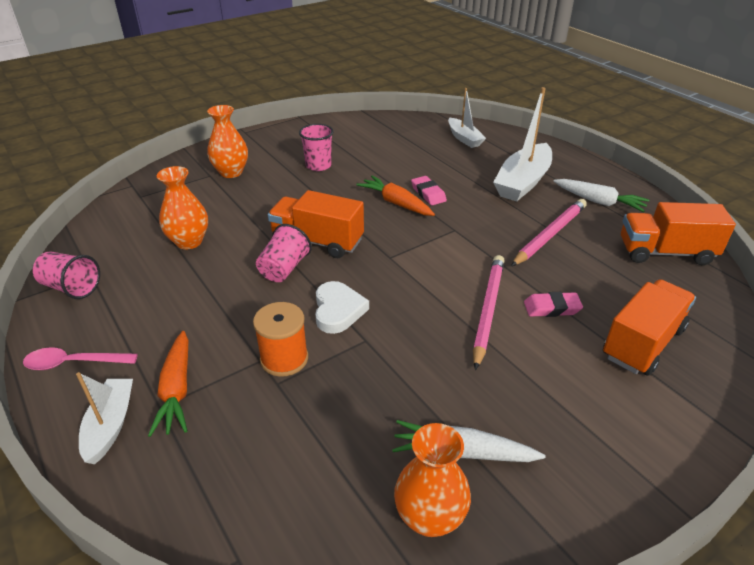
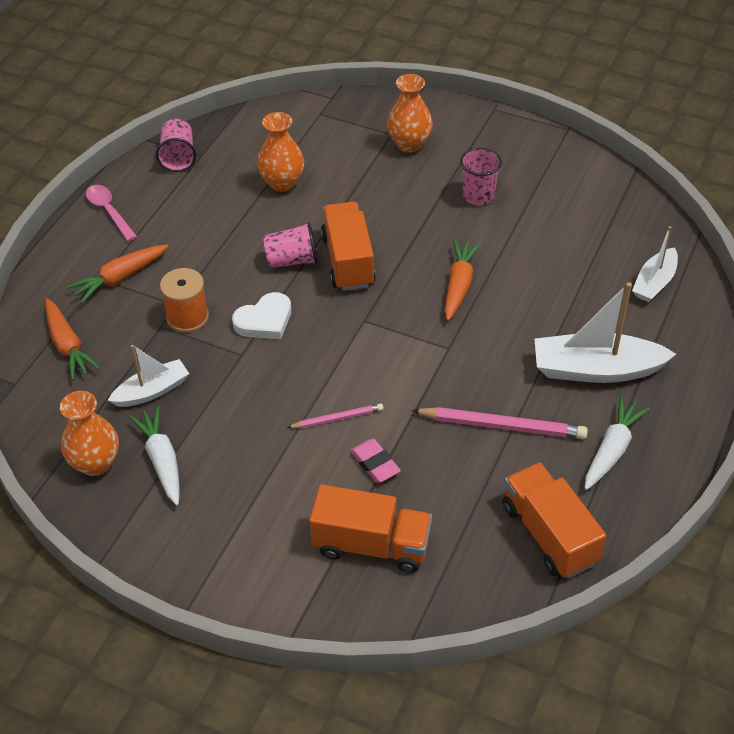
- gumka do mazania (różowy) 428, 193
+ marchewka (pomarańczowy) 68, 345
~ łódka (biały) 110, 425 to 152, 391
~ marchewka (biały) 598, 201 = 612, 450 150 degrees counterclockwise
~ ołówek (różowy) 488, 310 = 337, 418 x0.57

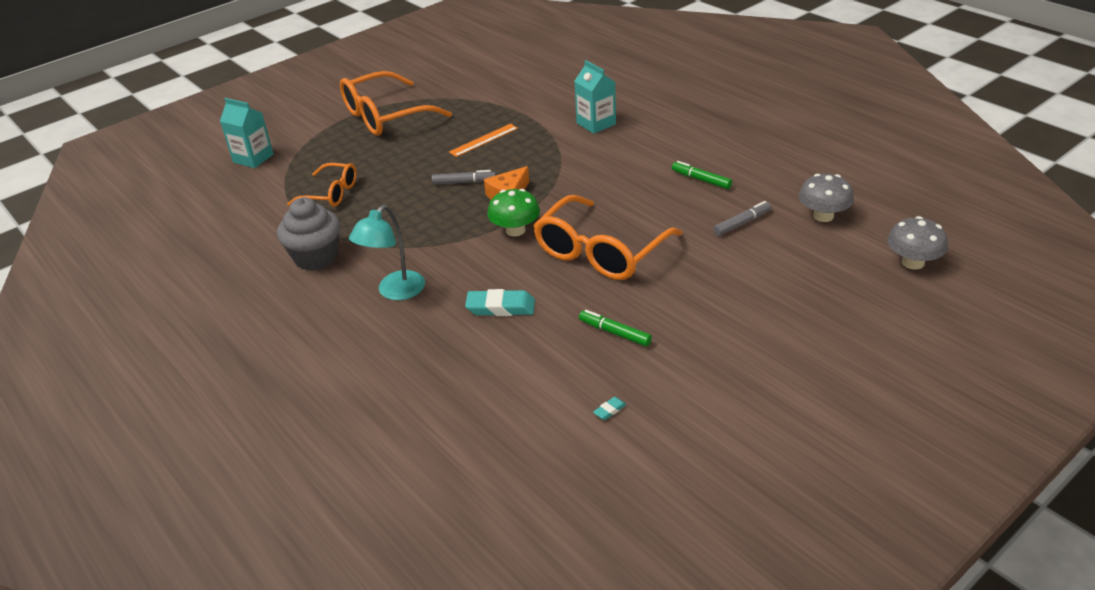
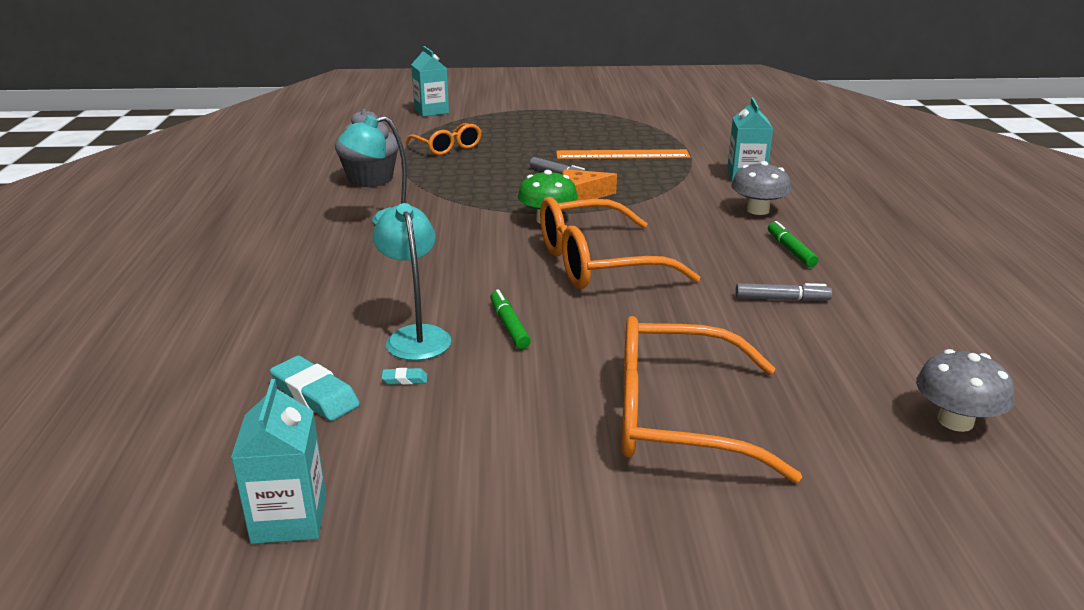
+ karton mleka (turkusowy) 289, 518
+ lampka (turkusowy) 415, 336
~ okulary (pomarańczowy) 385, 116 to 675, 417
~ gumka do mazania (turkusowy) 501, 307 to 315, 394
~ grzyb (szary) 823, 216 to 758, 210
~ linijka (pomarańczowy) 484, 140 = 622, 155 x1.56

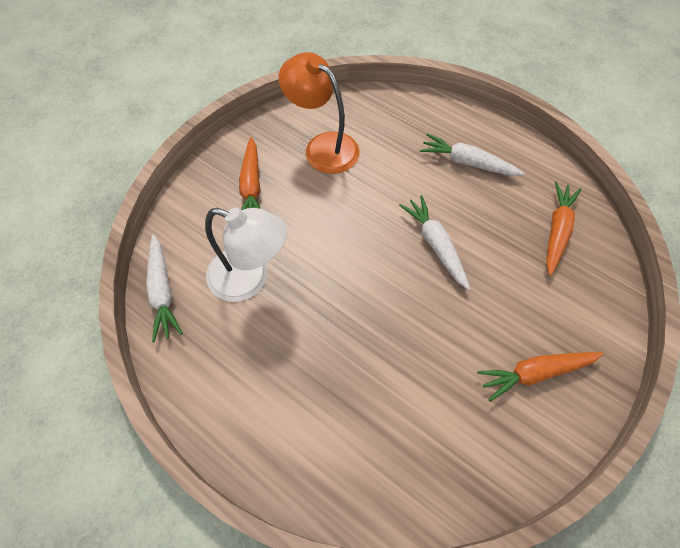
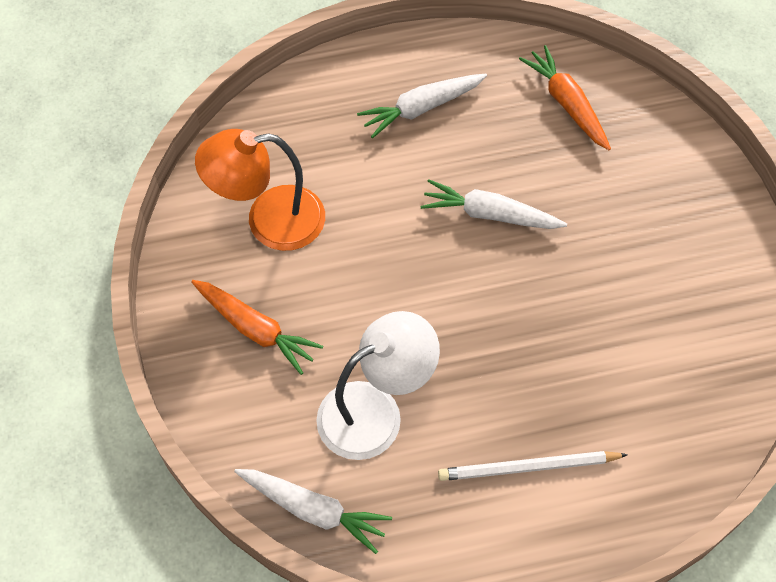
- marchewka (pomarańczowy) 535, 373
+ ołówek (biały) 528, 467

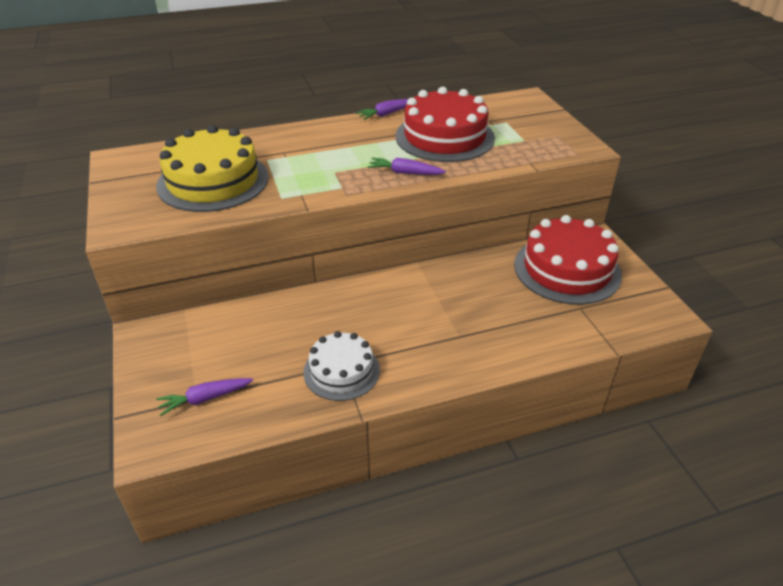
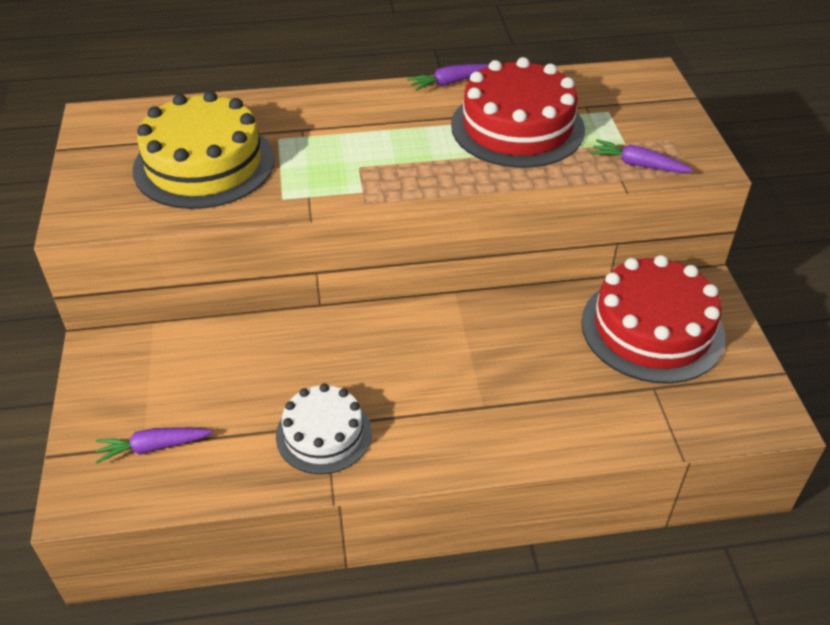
~ marchewka (fioletowy) 405, 173 to 638, 165

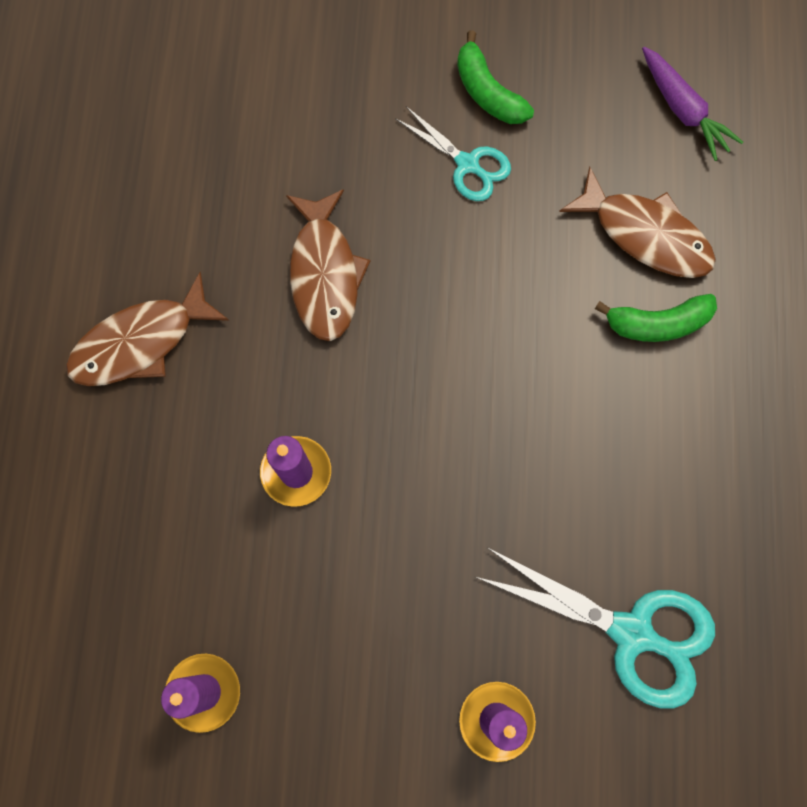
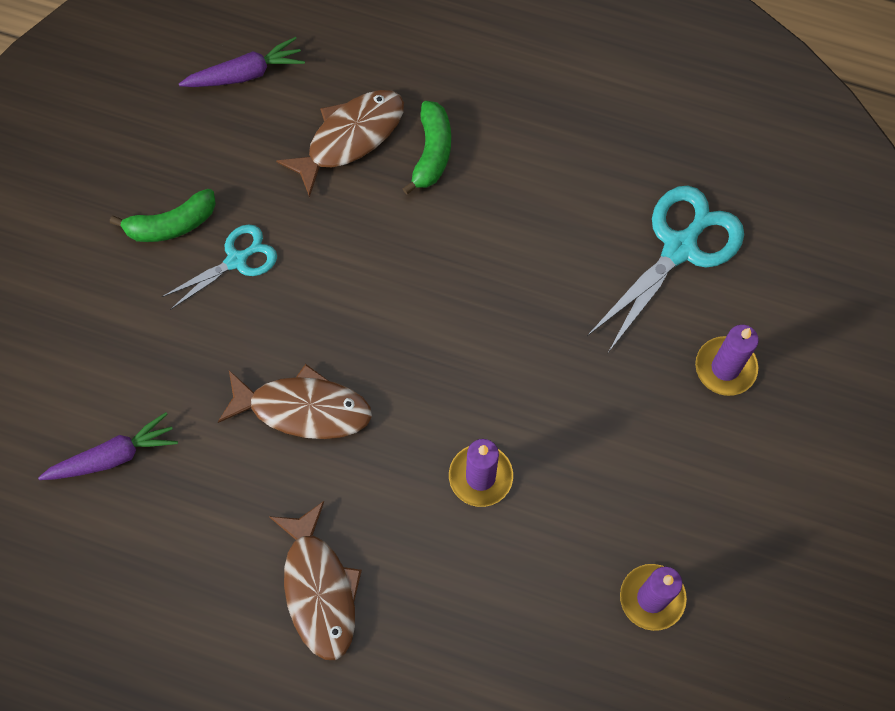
+ marchewka (fioletowy) 113, 456

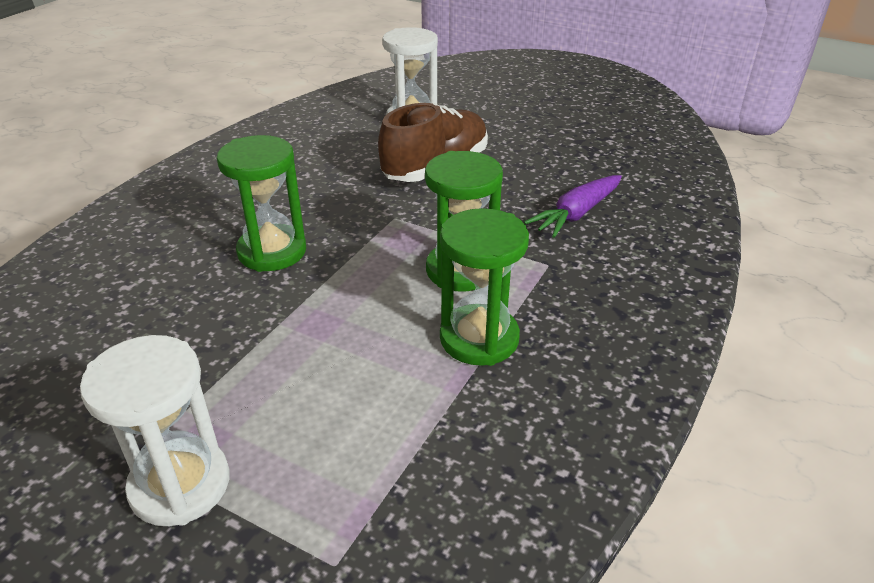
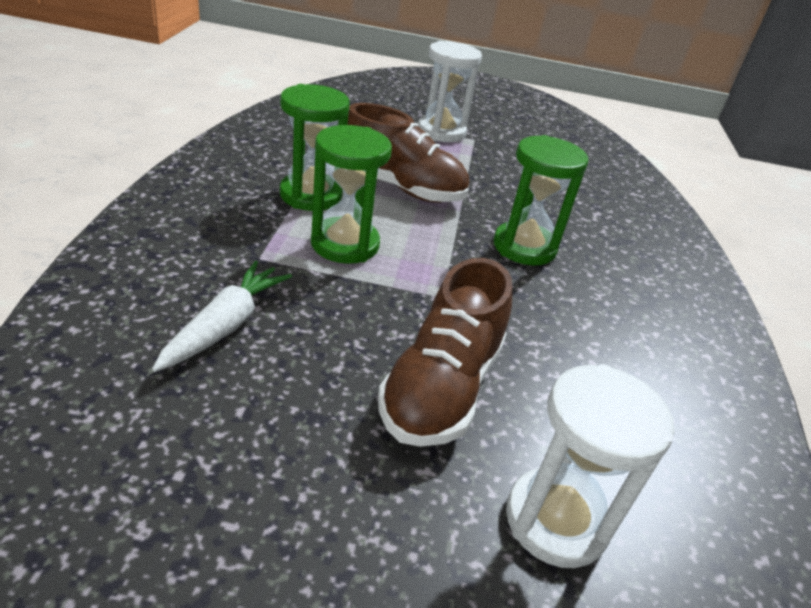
+ but (brązowy) 402, 188
~ marchewka (fioletowy) 576, 214 to marchewka (biały) 226, 325

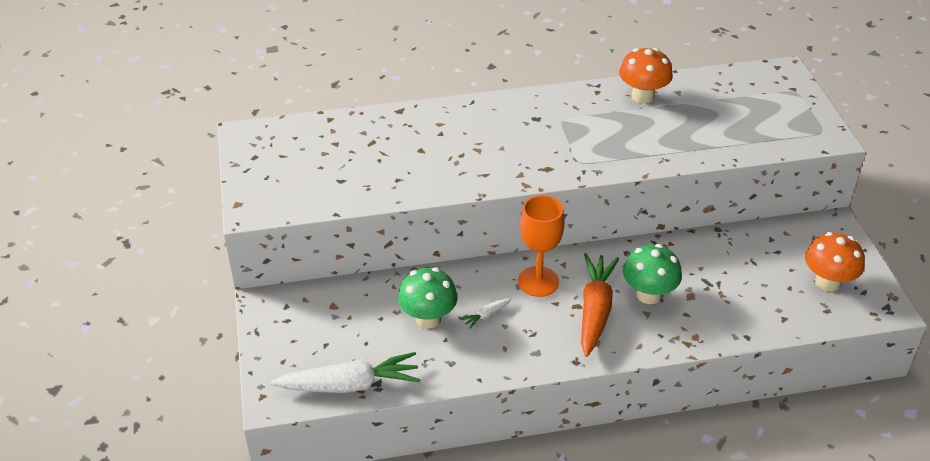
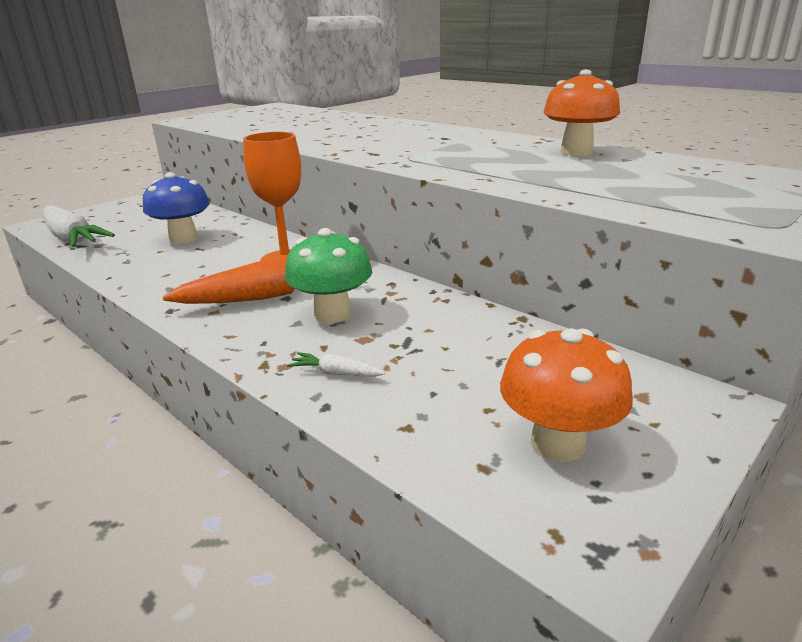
~ marchewka (biały) 486, 315 to 335, 373
~ grzyb (zielony) 428, 318 to grzyb (niebieski) 183, 238

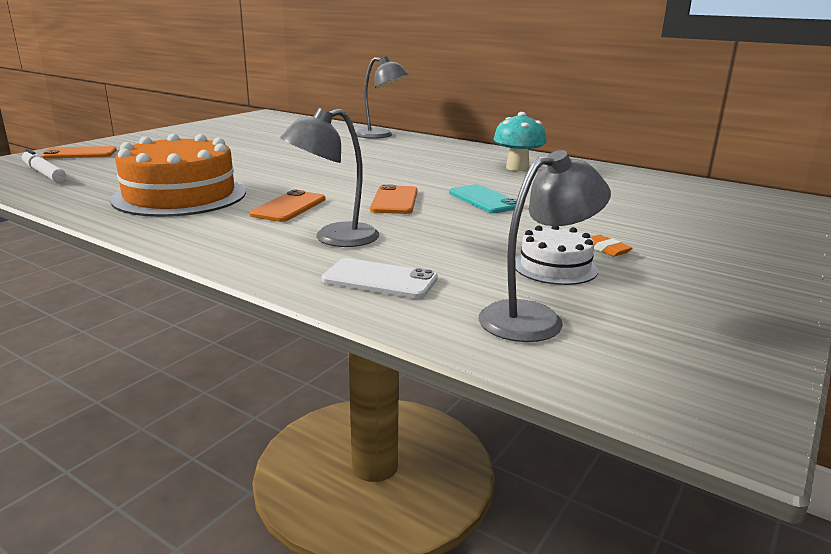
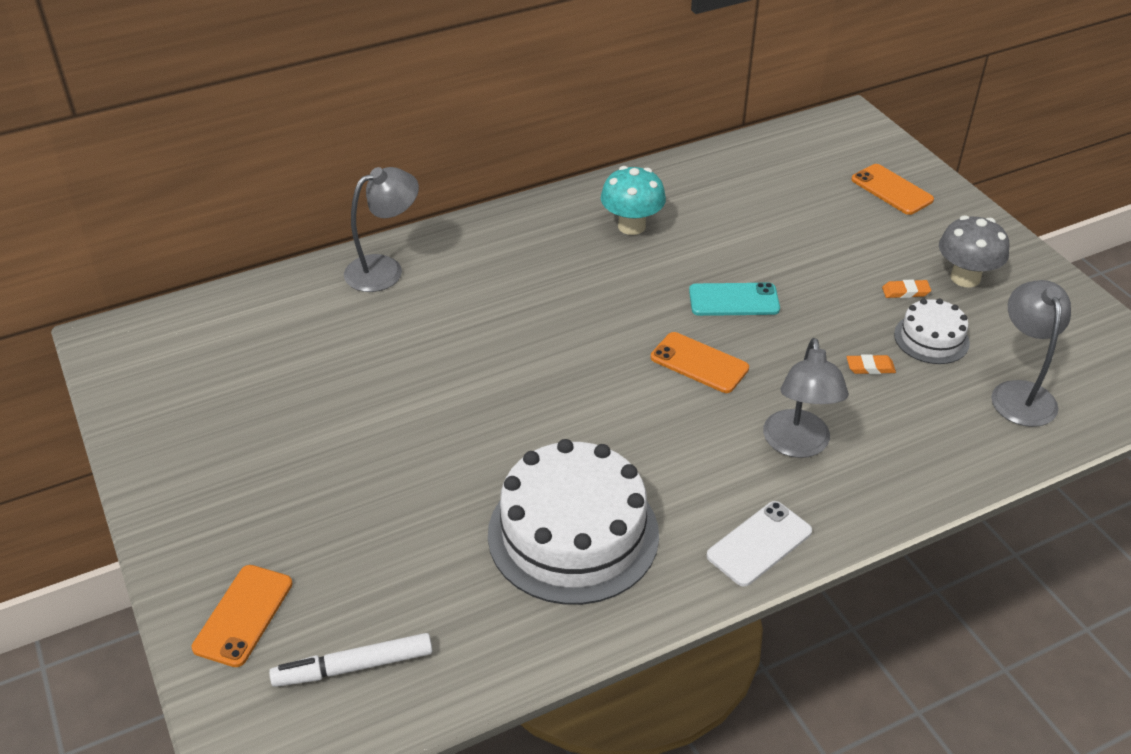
+ gumka do mazania (pomarańczowy) 870, 367
+ grzyb (szary) 965, 278
~ telefon (pomarańczowy) 289, 207 to 891, 190
~ telefon (biały) 379, 279 to 759, 544
~ tort (pomarańczowy) 180, 196 to tort (biały) 573, 534

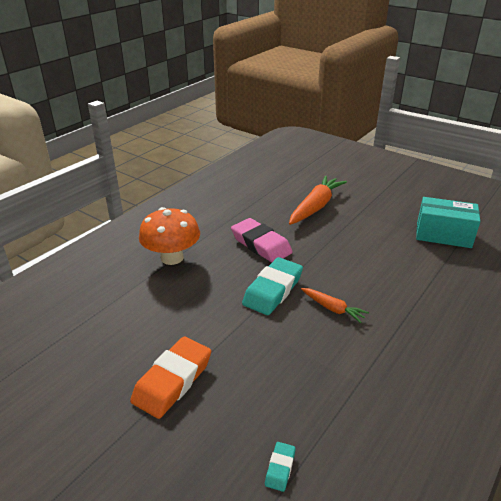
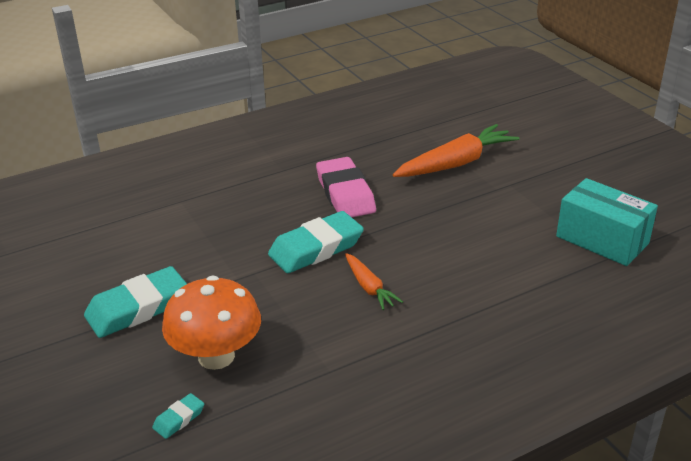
~ grzyb (pomarańczowy) 172, 258 to 216, 356
~ gumka do mazania (pomarańczowy) 172, 380 to gumka do mazania (turkusowy) 138, 308

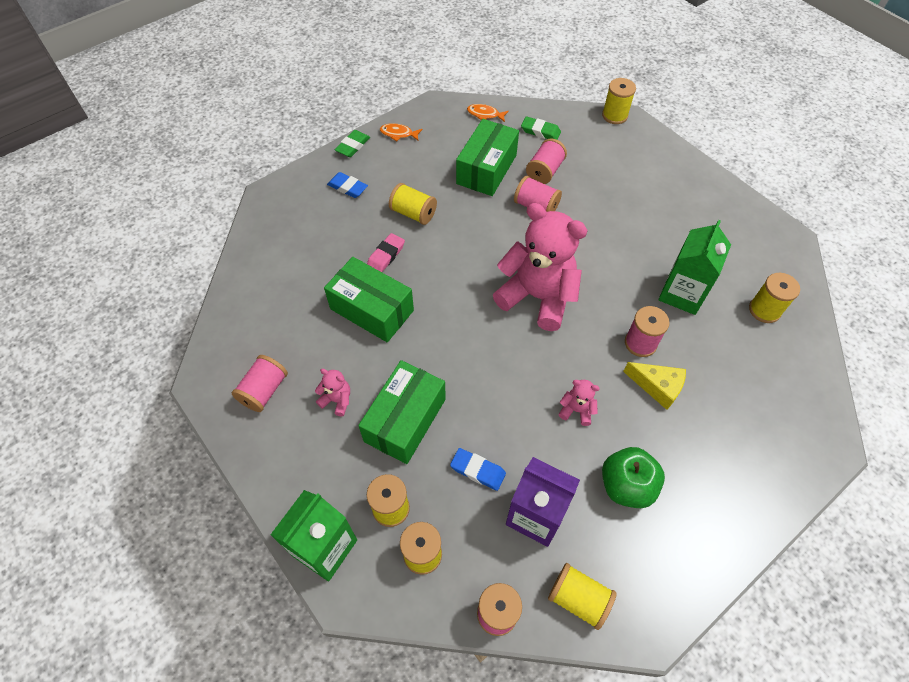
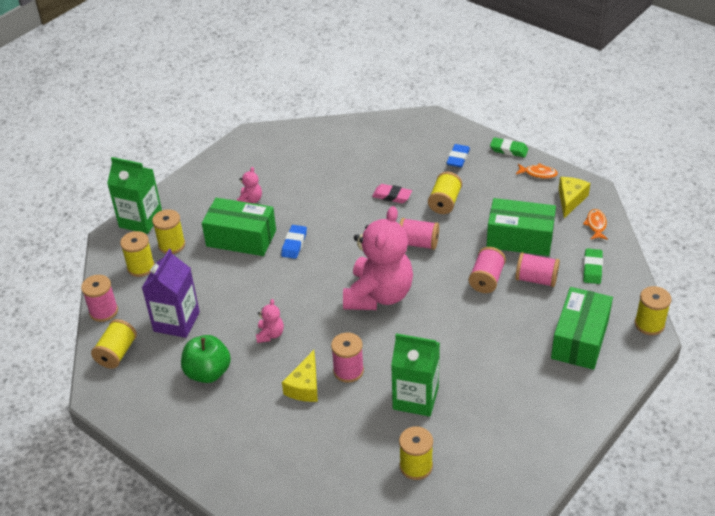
+ ser (żółty) 570, 200
~ szpulka (różowy) 264, 390 to 418, 243
~ pudełko (zielony) 372, 310 to 579, 339
~ gumka do mazania (niebieski) 478, 470 to 294, 244
~ ryba (pomarańczowy) 398, 134 = 538, 173 105 degrees clockwise

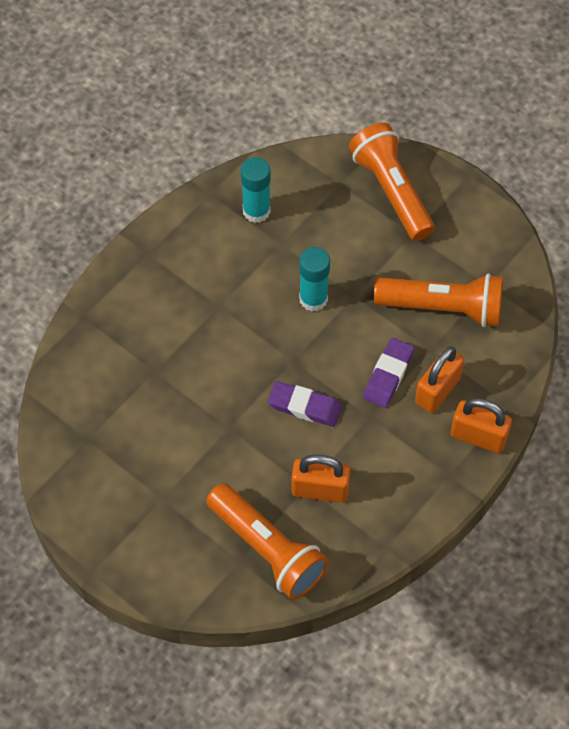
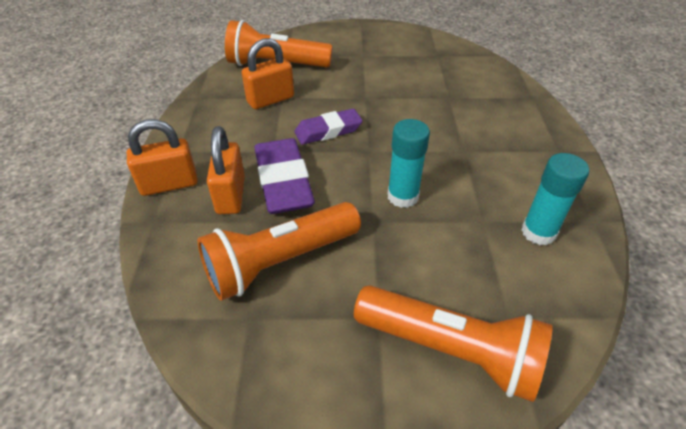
~ gumka do mazania (fioletowy) 388, 375 = 283, 182 x1.56

